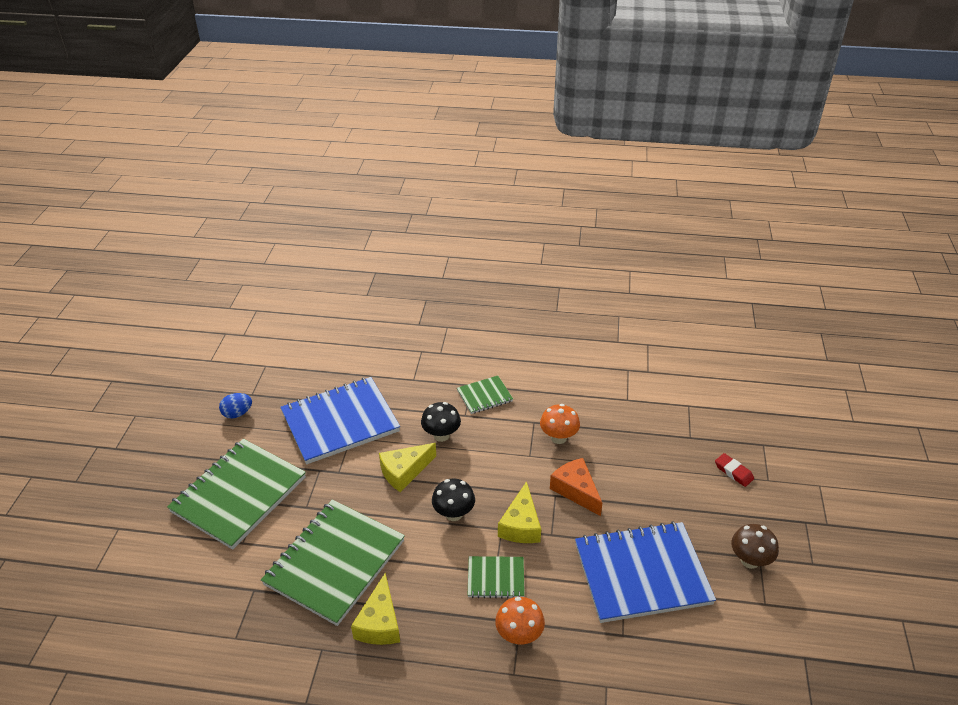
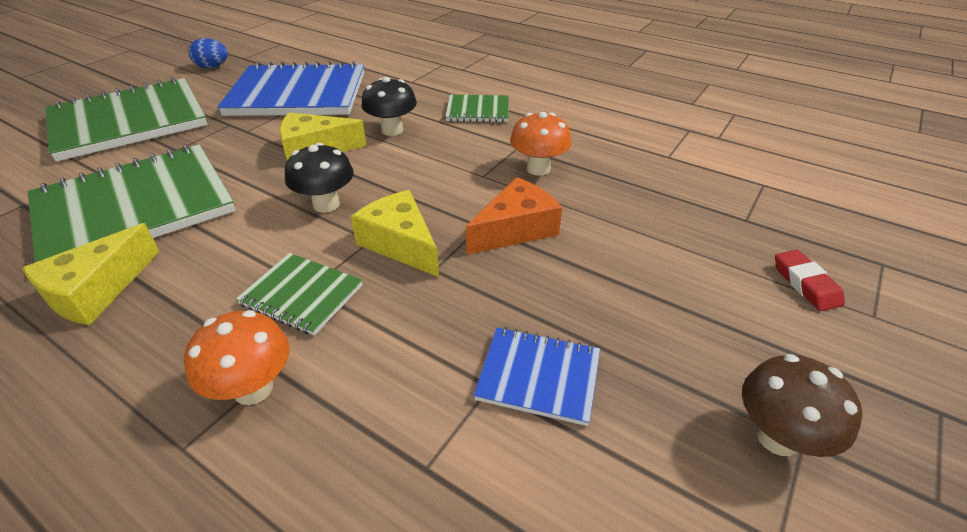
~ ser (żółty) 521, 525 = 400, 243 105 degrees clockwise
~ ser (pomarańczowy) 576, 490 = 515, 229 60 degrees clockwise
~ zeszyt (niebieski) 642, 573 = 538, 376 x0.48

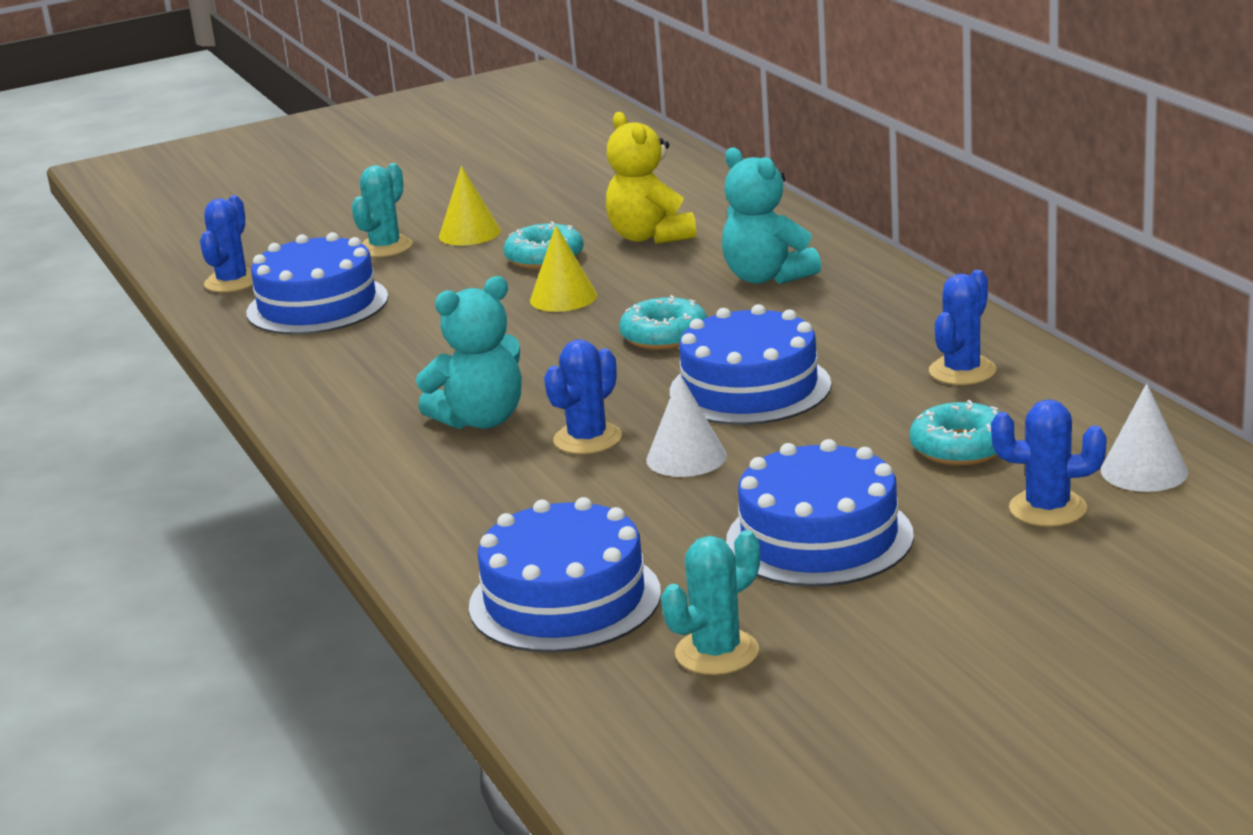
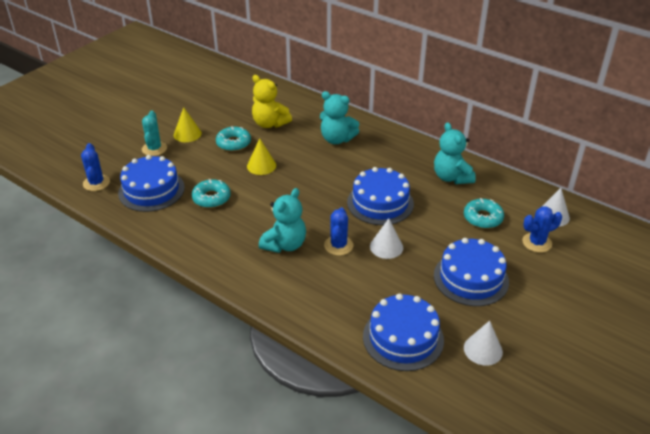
~ donut (turkusowy) 664, 336 to 211, 198
~ kaktus (turkusowy) 717, 652 to stożek (biały) 483, 349
~ kaktus (niebieski) 962, 371 to miś (turkusowy) 451, 177

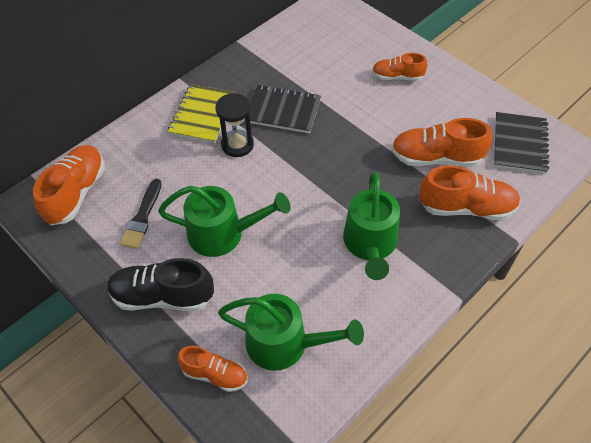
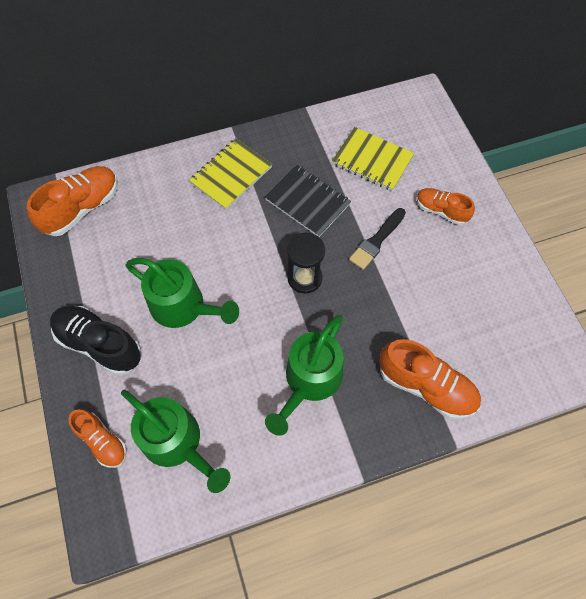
- but (pomarańczowy) 436, 158
- zeszyt (czarny) 519, 144
+ zeszyt (żółty) 372, 160
~ pędzel (czarny) 142, 217 to 376, 241
~ klepsydra (czarny) 237, 145 to 304, 278

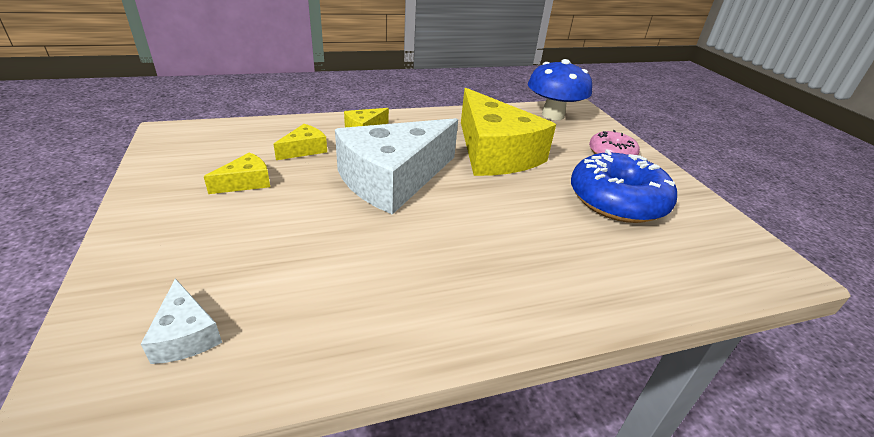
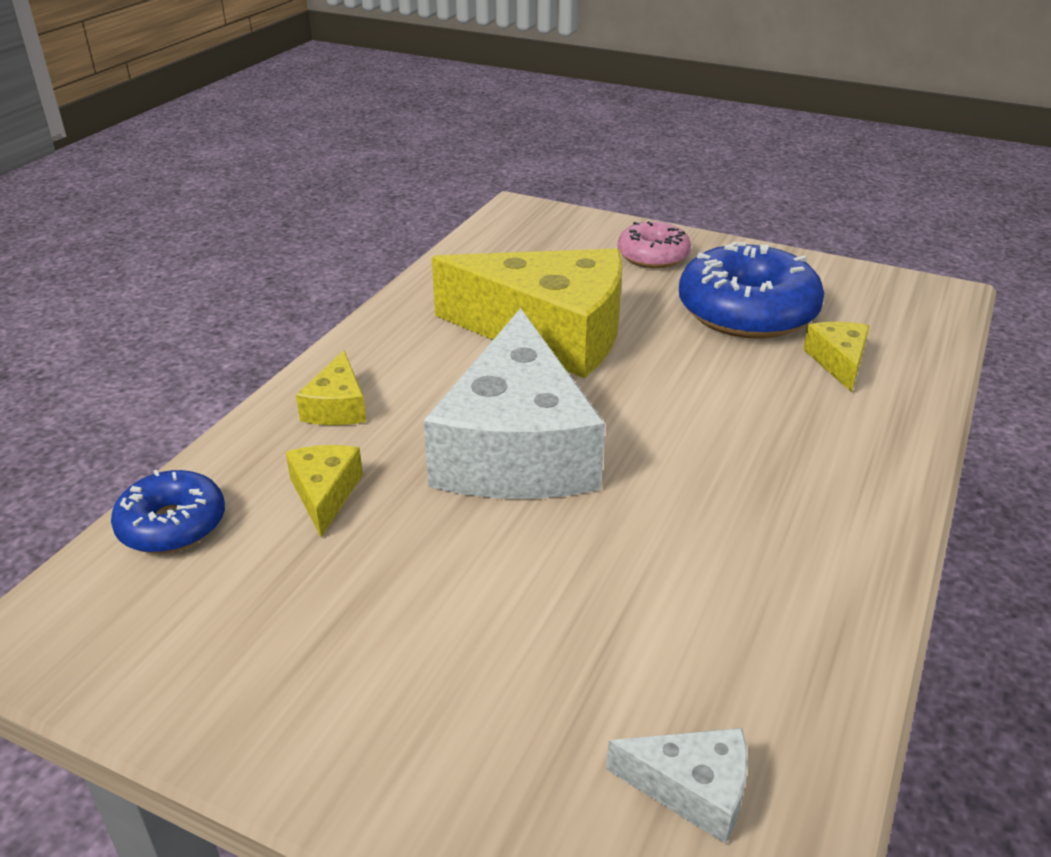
- grzyb (niebieski) 553, 115
+ donut (niebieski) 172, 525
~ ser (żółty) 246, 182 to 838, 362

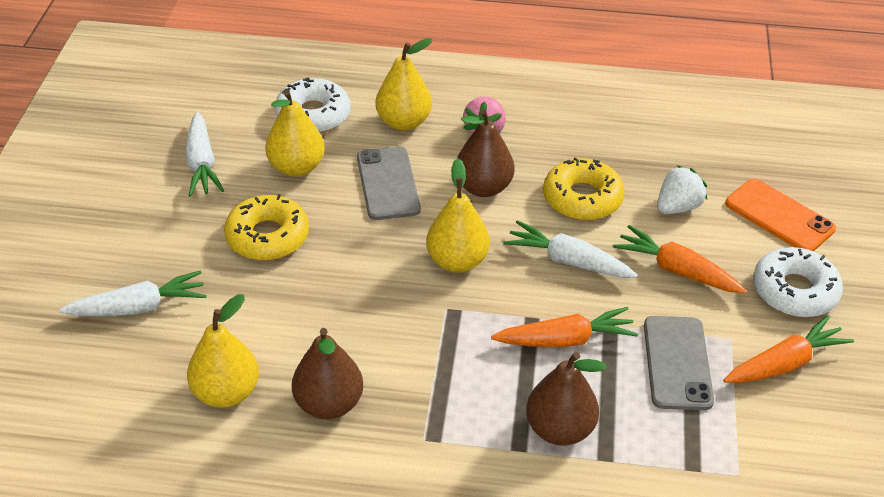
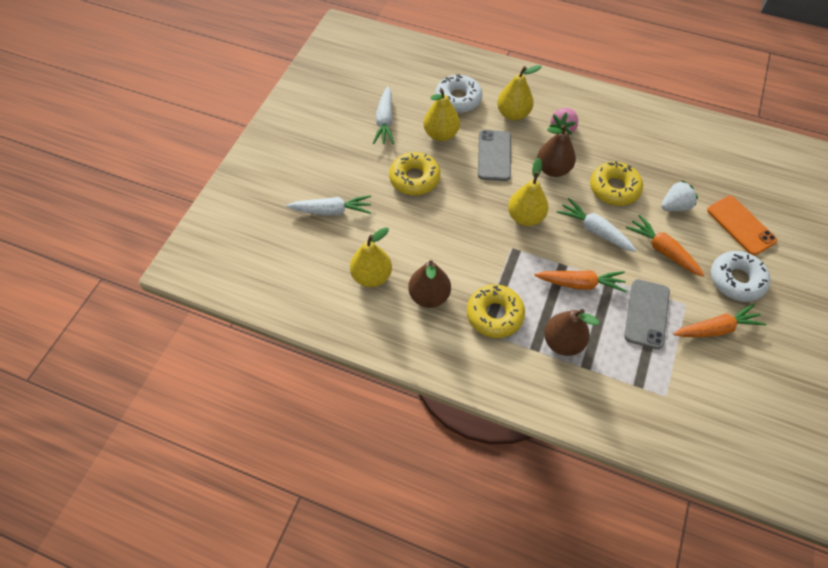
+ donut (żółty) 494, 315

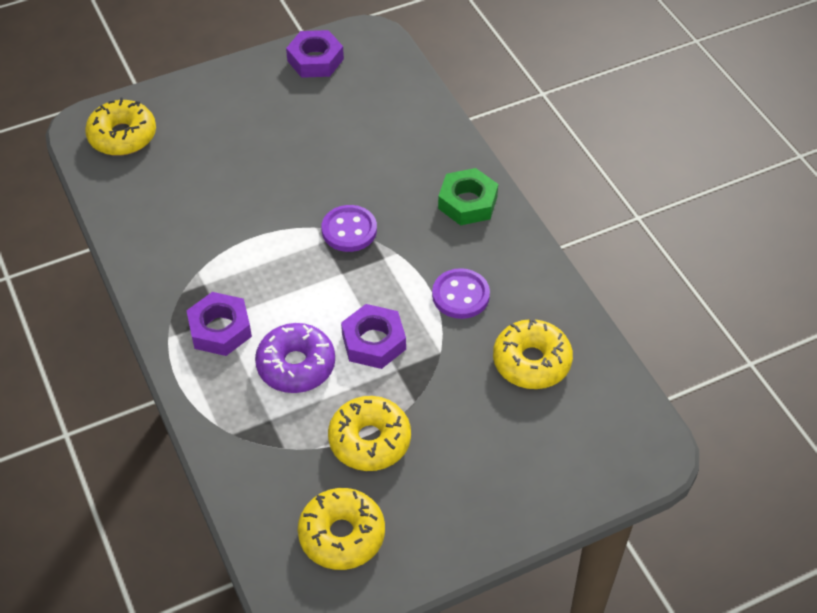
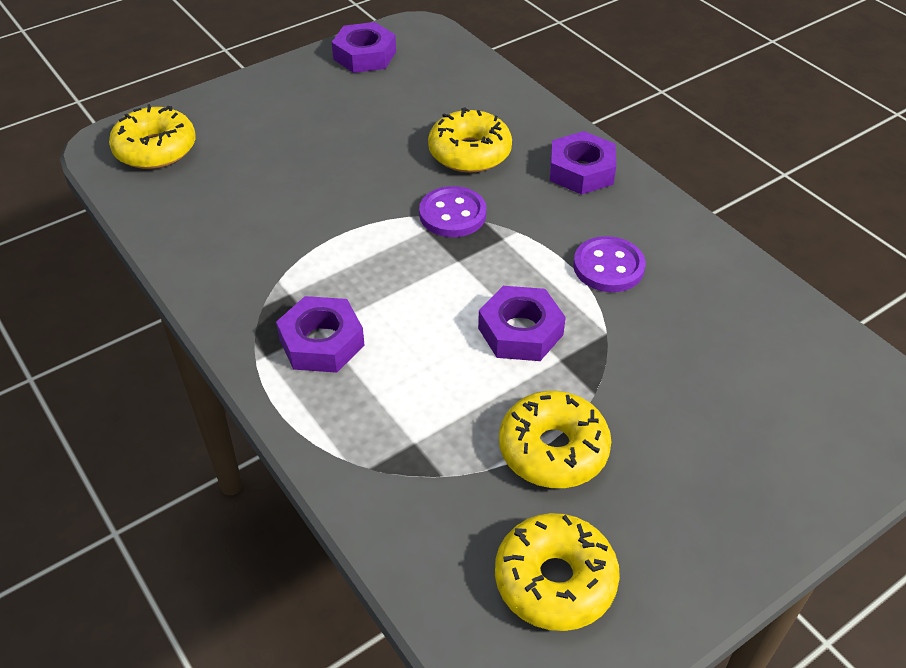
- donut (fioletowy) 296, 365
~ donut (żółty) 531, 362 to 469, 153
~ nakrętka (zielony) 467, 202 to nakrętka (fioletowy) 581, 171

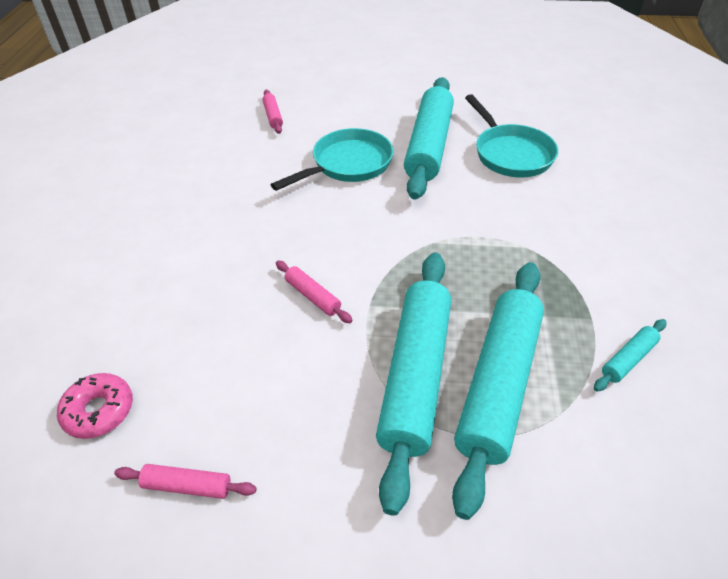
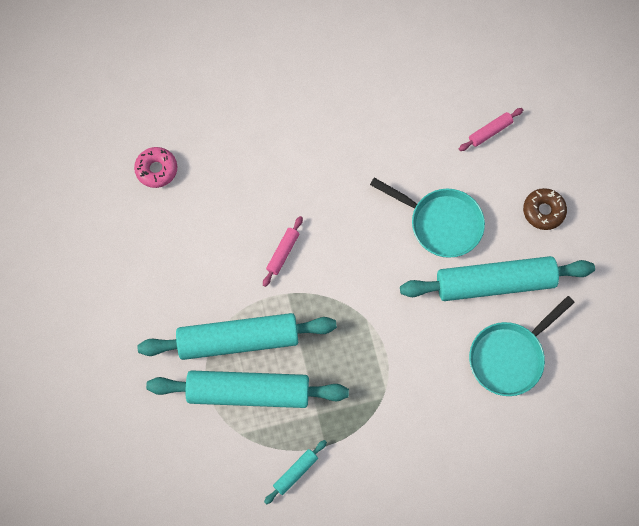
- wałek do ciasta (różowy) 187, 486
+ donut (brązowy) 543, 211
~ wałek do ciasta (turkusowy) 628, 359 = 295, 472 75 degrees counterclockwise

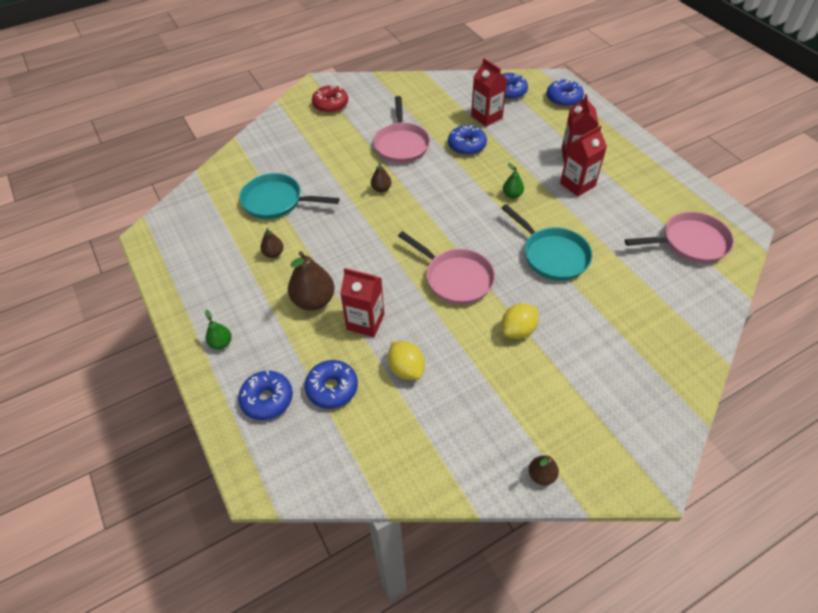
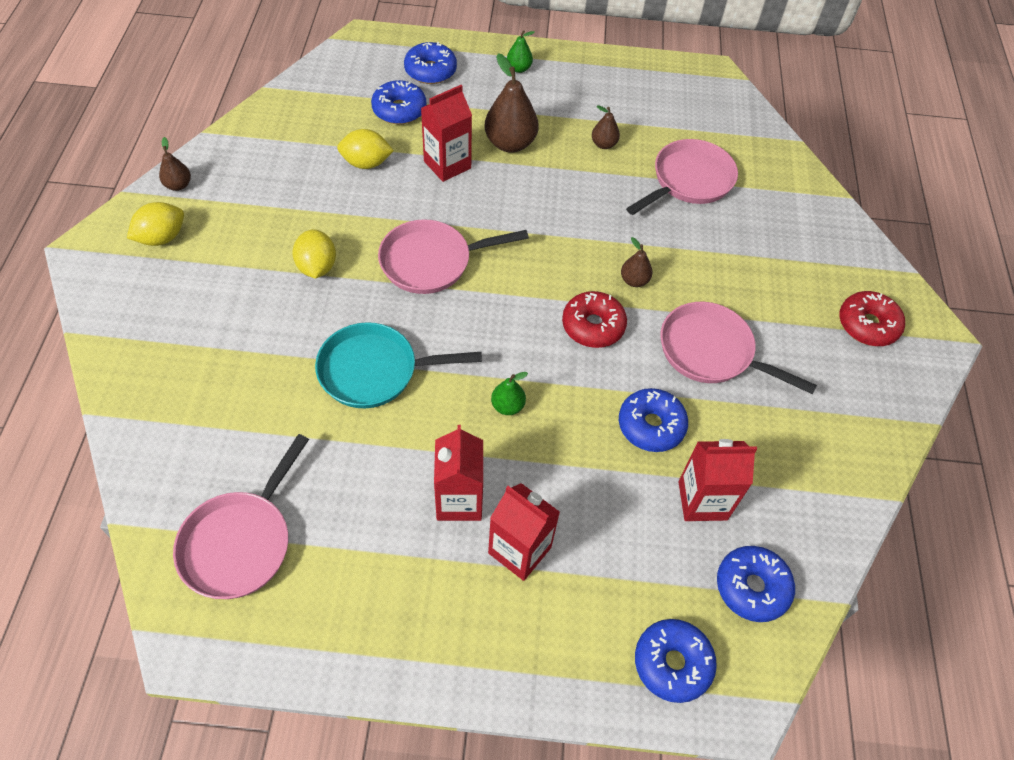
+ cytryna (żółty) 162, 238
+ donut (czerwony) 593, 326
~ patelnia (turkusowy) 276, 201 to patelnia (różowy) 689, 181

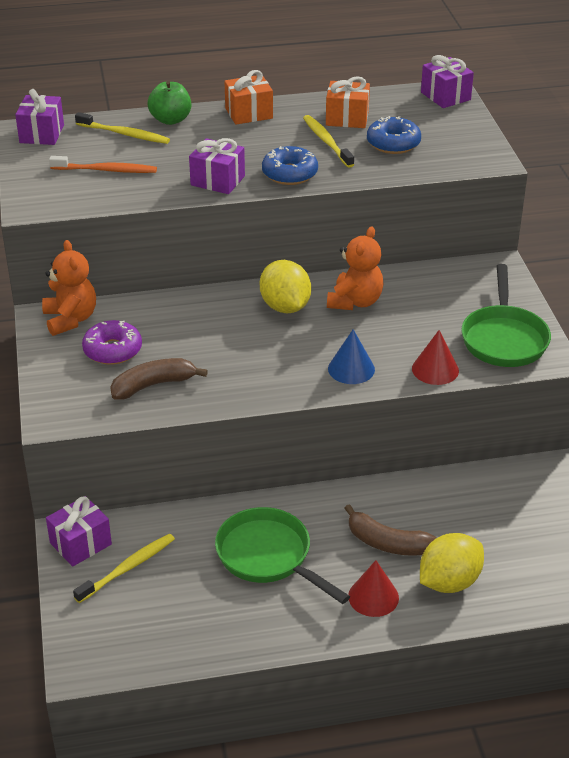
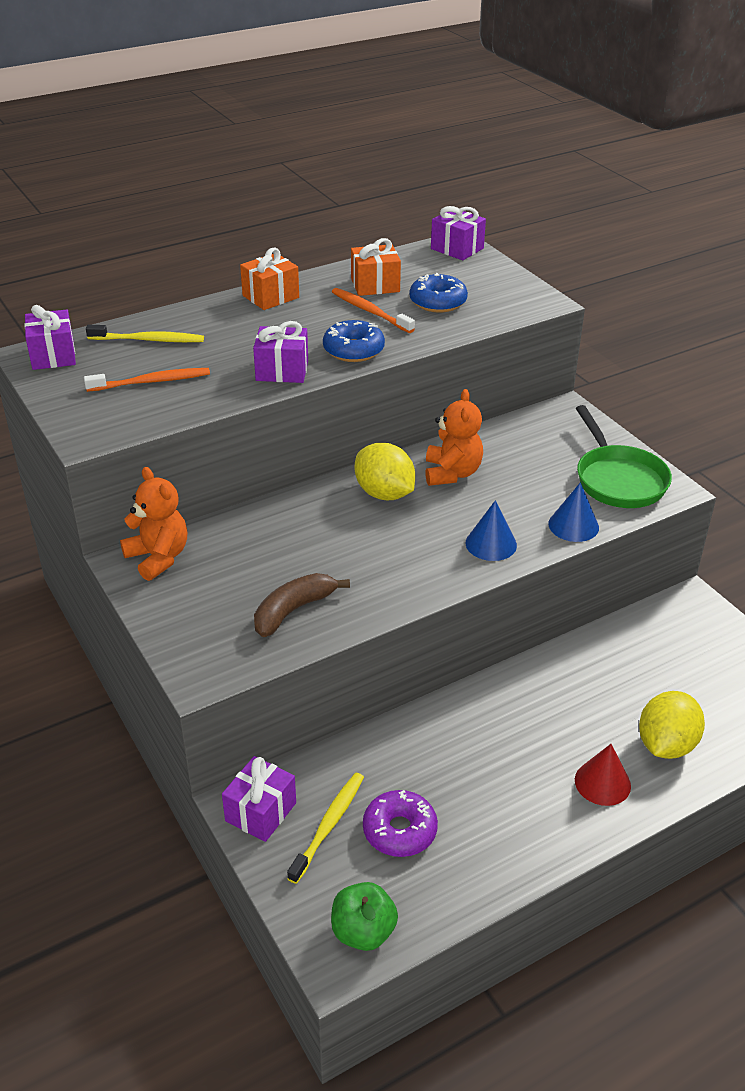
- patelnia (zielony) 268, 556
- banan (brązowy) 387, 543
~ donut (fioletowy) 112, 350 to 399, 831
~ jabłko (zielony) 170, 120 to 363, 932
~ szczoteczka do zębów (żółty) 326, 141 to szczoteczka do zębów (pomarańczowy) 370, 311
~ stożek (czerwony) 435, 369 to stożek (niebieski) 573, 525

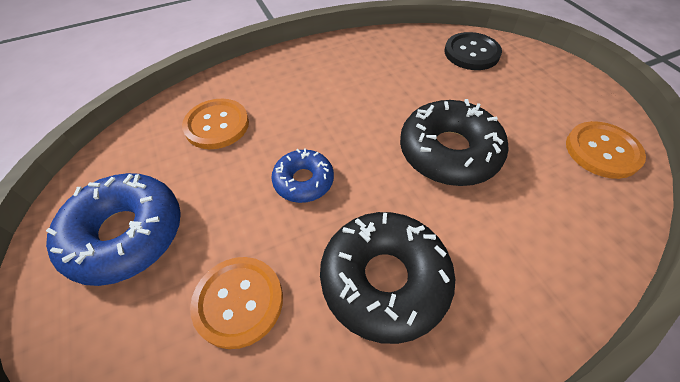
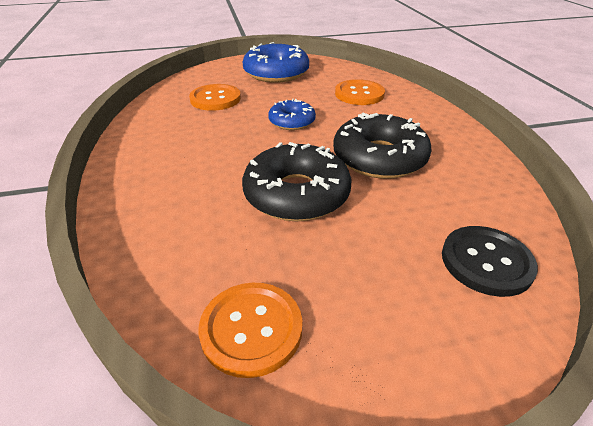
~ donut (czarny) 384, 280 to 379, 158

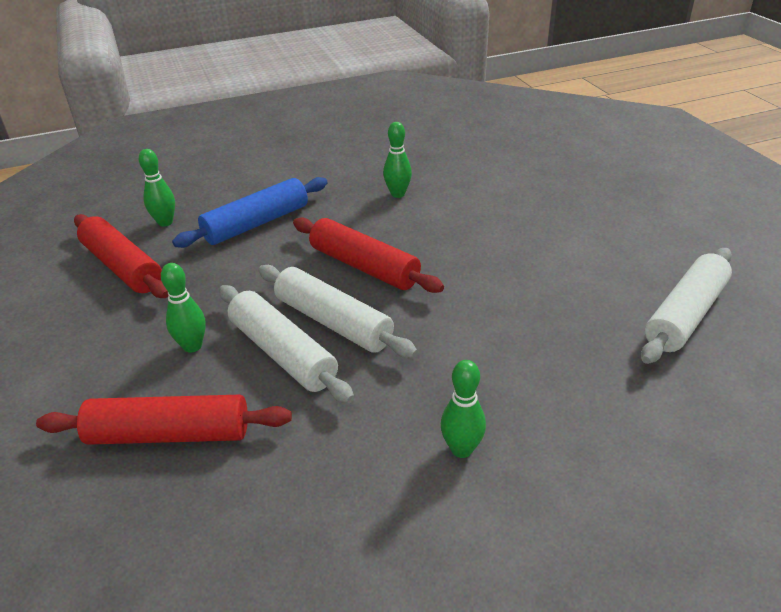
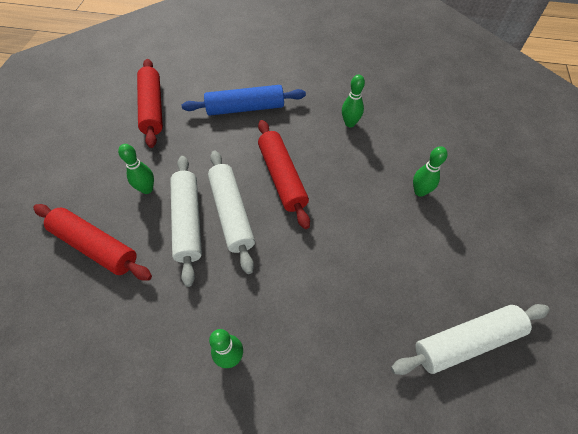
~ kręgiel (zielony) 165, 222 to 420, 191

